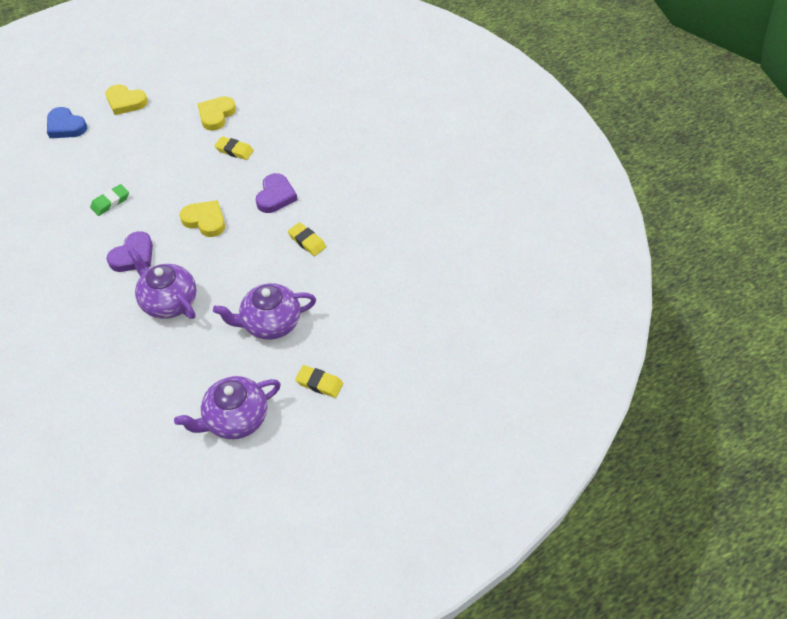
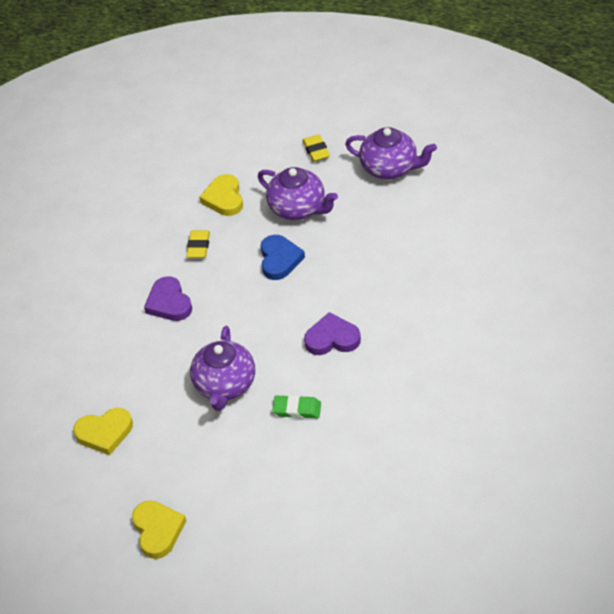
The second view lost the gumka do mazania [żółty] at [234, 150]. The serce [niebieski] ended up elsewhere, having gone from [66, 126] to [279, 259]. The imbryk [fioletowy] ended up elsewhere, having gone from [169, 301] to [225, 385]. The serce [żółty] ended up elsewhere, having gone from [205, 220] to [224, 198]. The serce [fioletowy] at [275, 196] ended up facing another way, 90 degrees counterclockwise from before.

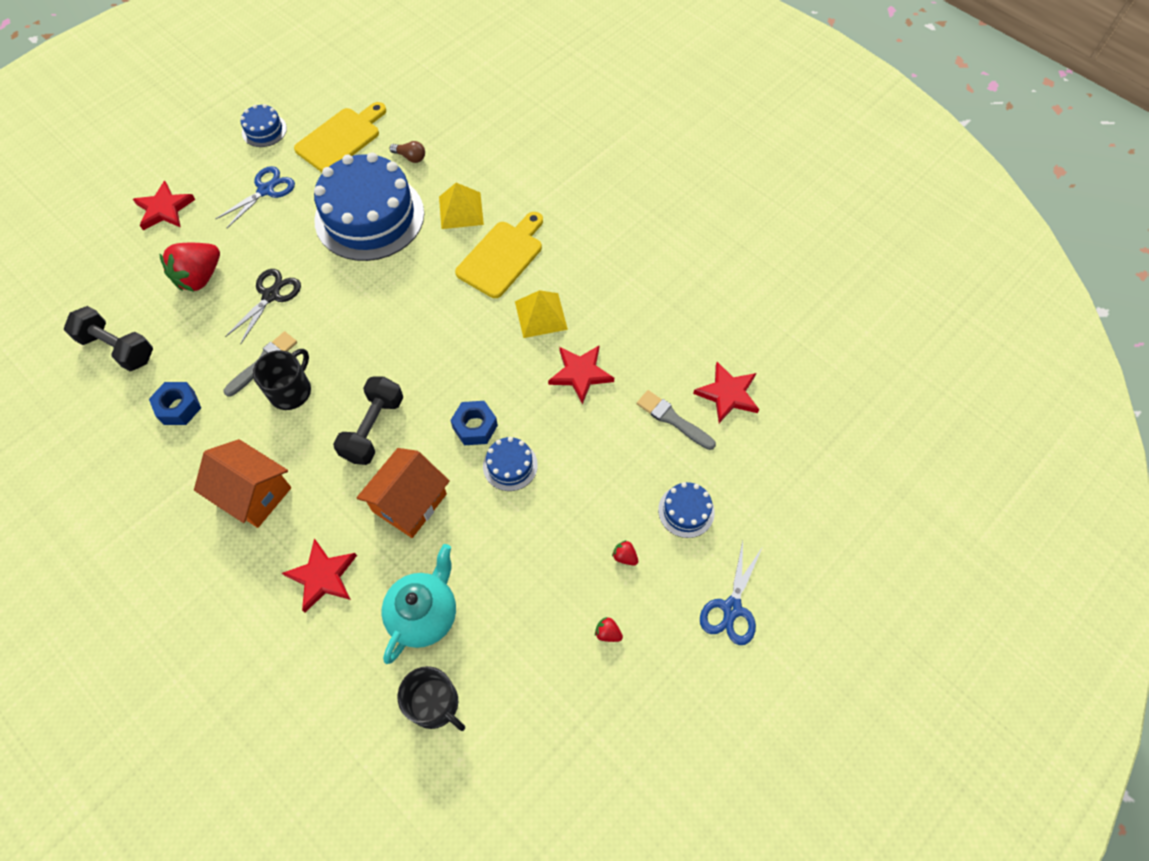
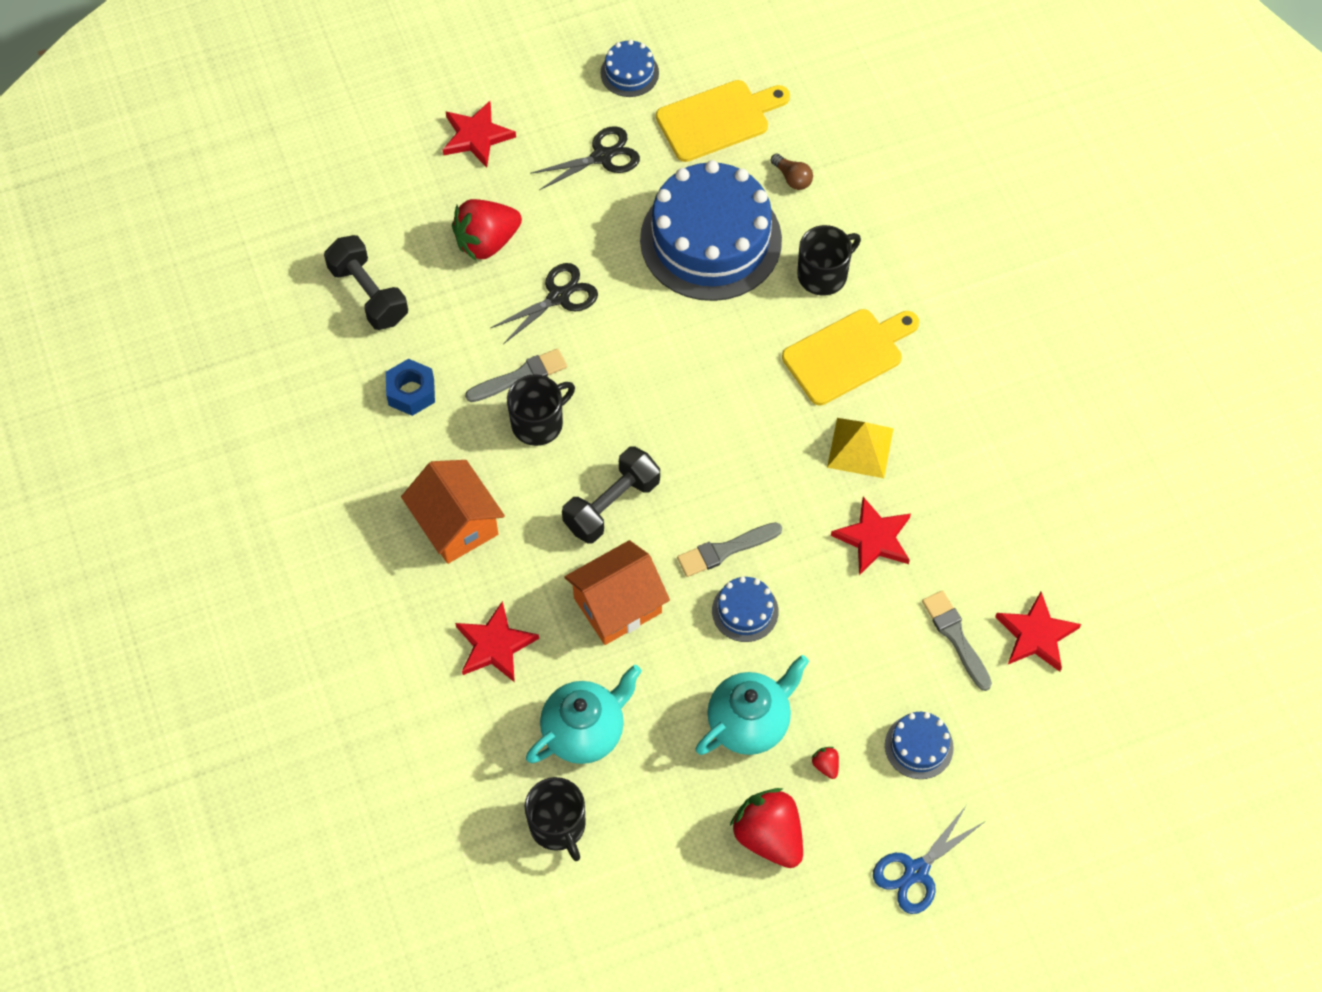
The second view gained the imbryk [turkusowy] at [749, 722]. Where the piramida [żółty] stood at [461, 210], the kubek [czarny] came to stand at [823, 274]. Where the nakrętka [niebieski] stood at [475, 427], the pędzel [szary] came to stand at [725, 550]. What was the nożyczki [niebieski] at [266, 190] turned into the nożyczki [czarny] at [602, 157]. The size of the truskawka [czerwony] at [607, 633] changed by a factor of 2.45.

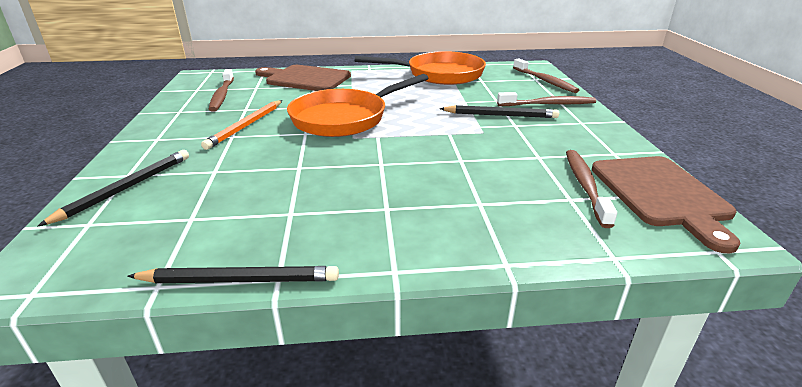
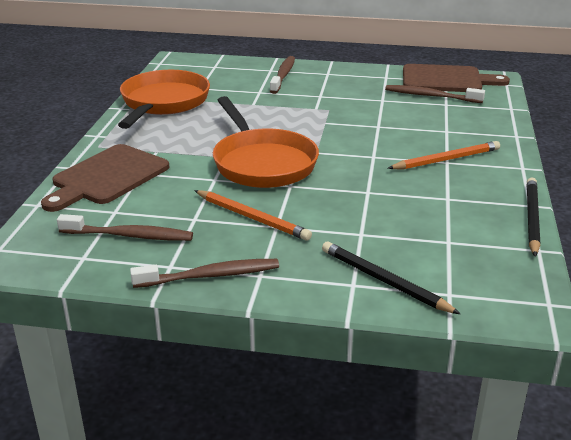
The second view lost the ołówek [czarny] at [500, 115]. The second view gained the ołówek [pomarańczowy] at [446, 160]. The szczoteczka do zębów [brązowy] ended up elsewhere, having gone from [545, 81] to [210, 276].

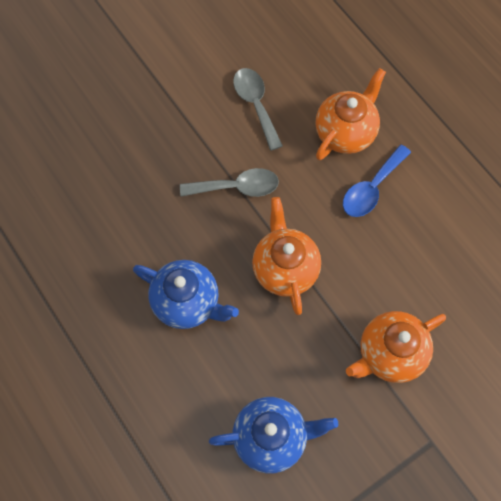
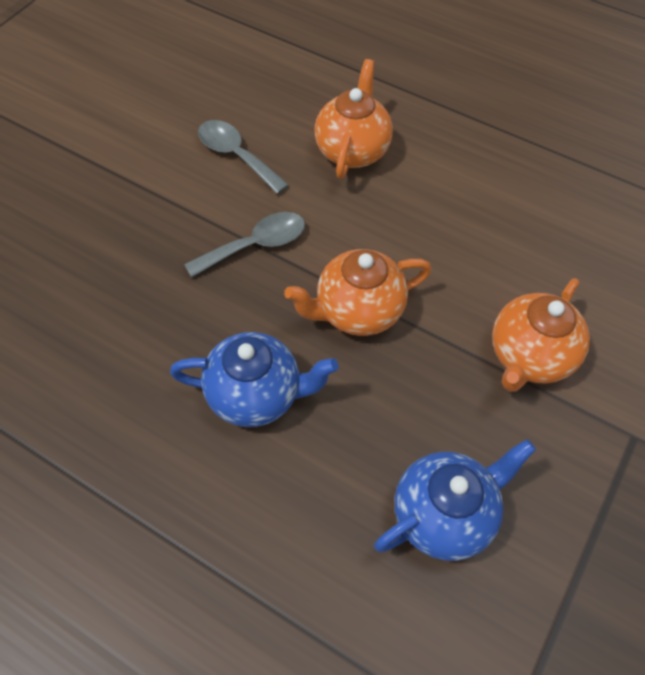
The second view lost the łyżka [niebieski] at [371, 188]. The imbryk [pomarańczowy] at [285, 268] ended up facing another way, 75 degrees counterclockwise from before.

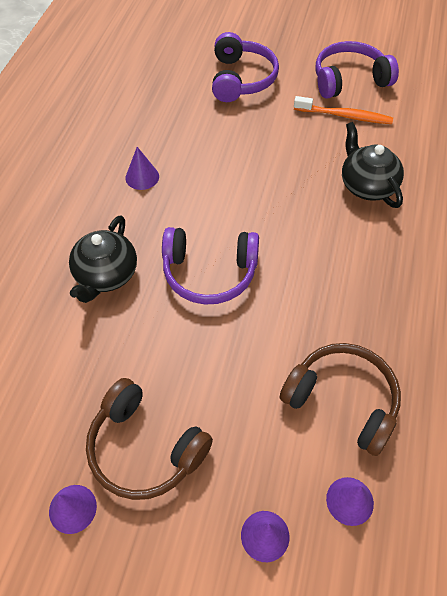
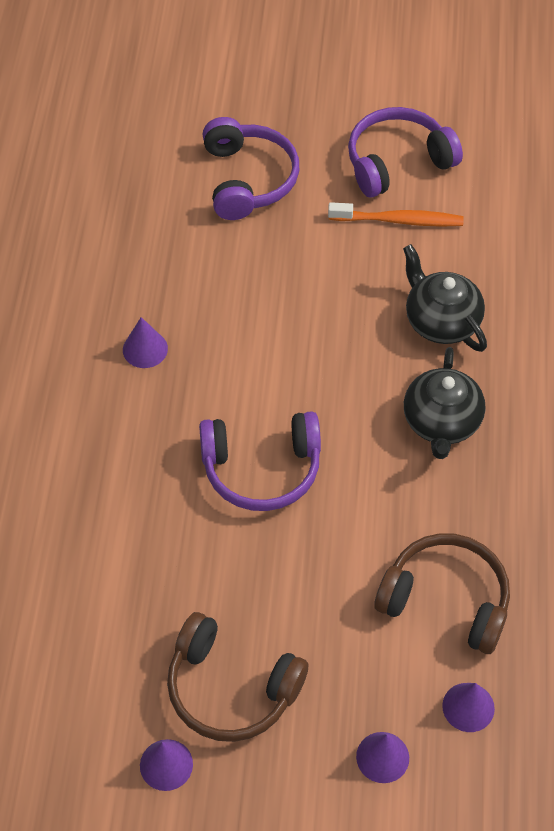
The imbryk [czarny] ended up elsewhere, having gone from [106, 275] to [441, 422].

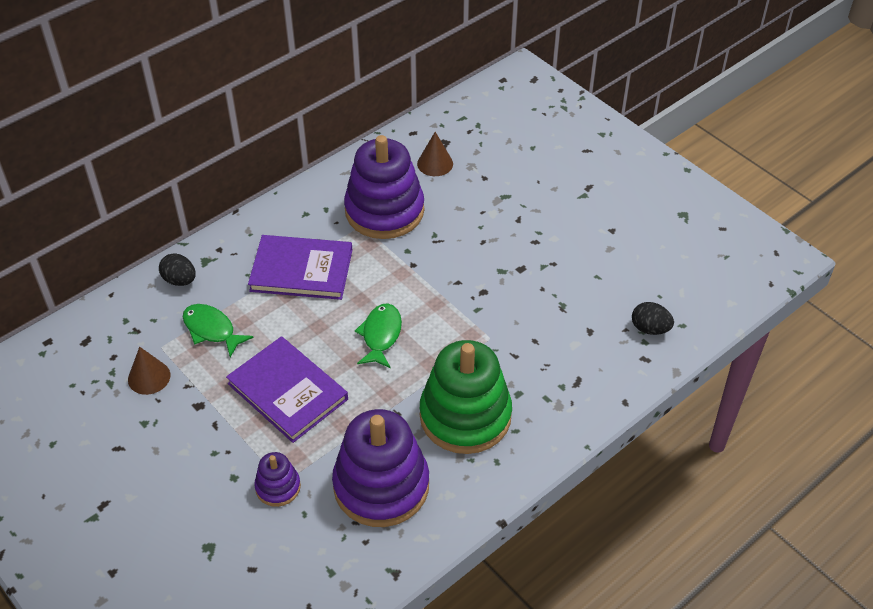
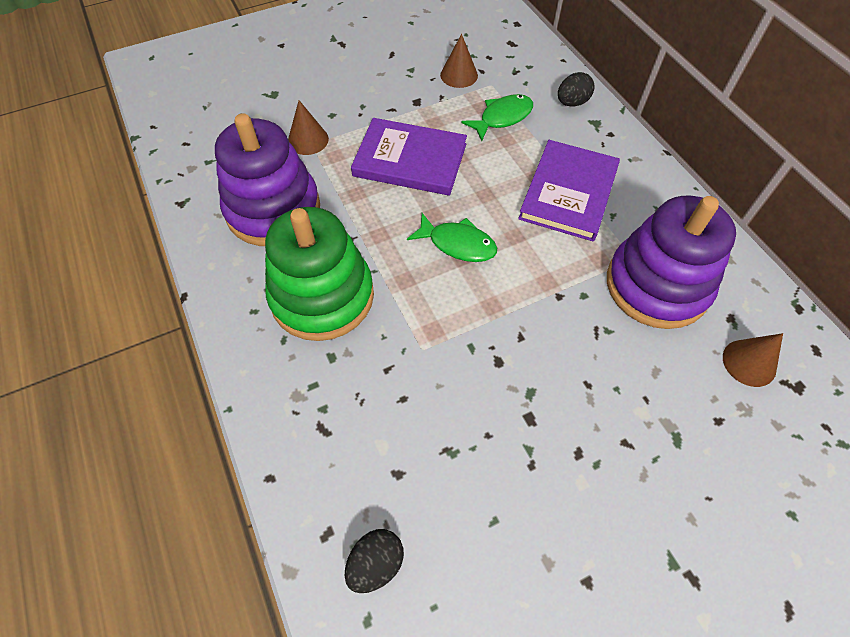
Where the zabawka nakładanka [fioletowy] stood at [278, 487], the stożek [brązowy] came to stand at [308, 140]. The książka [fioletowy] at [288, 391] ended up facing another way, 45 degrees clockwise from before.

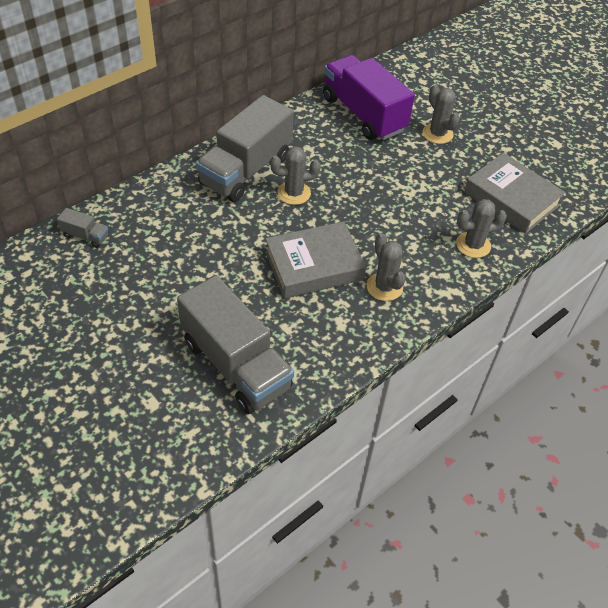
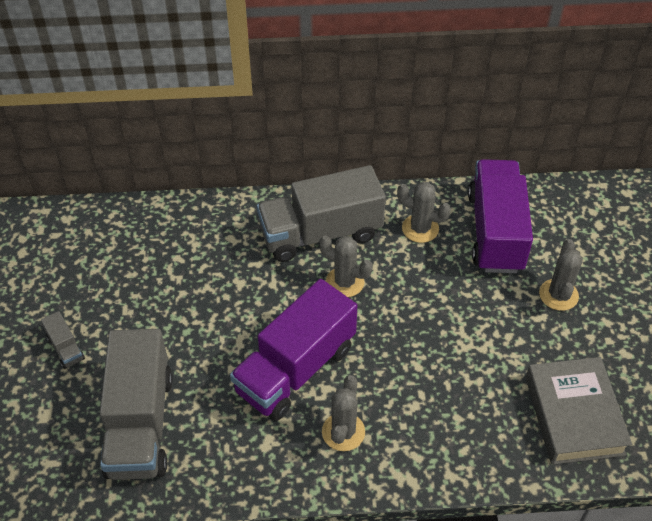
The ciężarówka [szary] ended up elsewhere, having gone from [85, 236] to [65, 348]. The kaktus [szary] ended up elsewhere, having gone from [473, 245] to [420, 228]. Where the książka [szary] stood at [314, 266], the ciężarówka [fioletowy] came to stand at [295, 369].

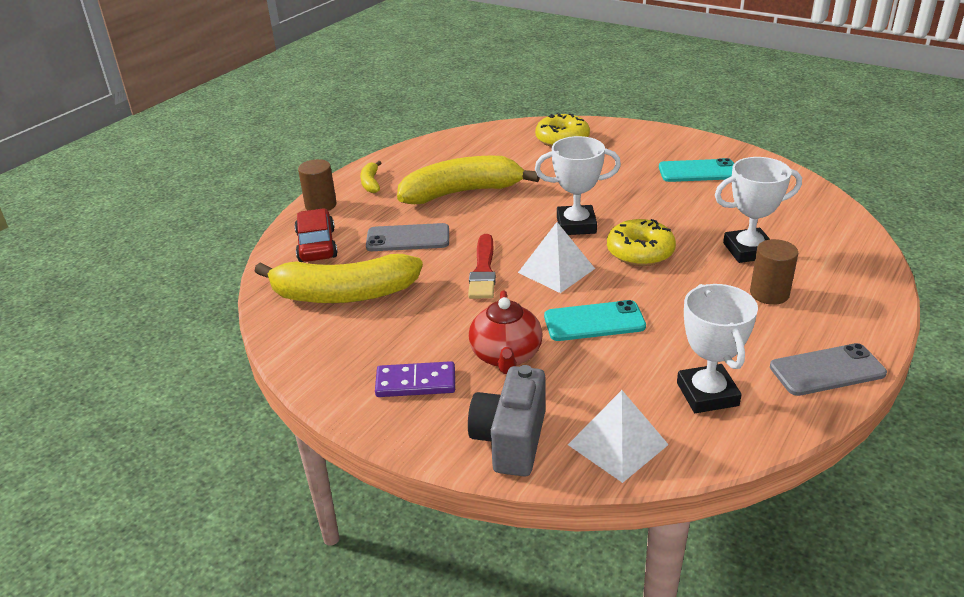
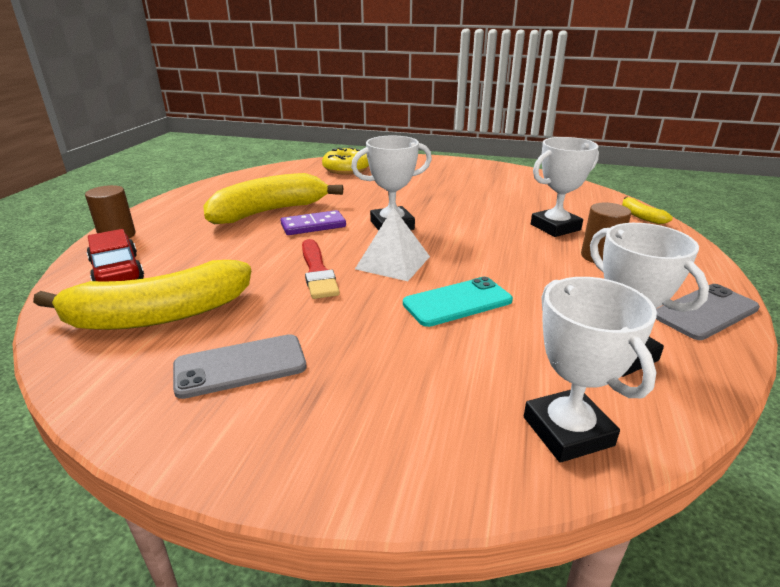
The second view lost the aparat fotograficzny [szary] at [510, 440]. The second view lost the imbryk [czerwony] at [506, 356]. The second view lost the donut [żółty] at [640, 252]. The second view lost the telefon [turkusowy] at [698, 171]. The banan [żółty] ended up elsewhere, having gone from [371, 183] to [641, 216]. The telefon [szary] ended up elsewhere, having gone from [408, 238] to [240, 366]. The kostka domina [fioletowy] ended up elsewhere, having gone from [416, 382] to [313, 226]. Where the piramida [biały] stood at [617, 444], the puchar [biały] came to stand at [567, 431].

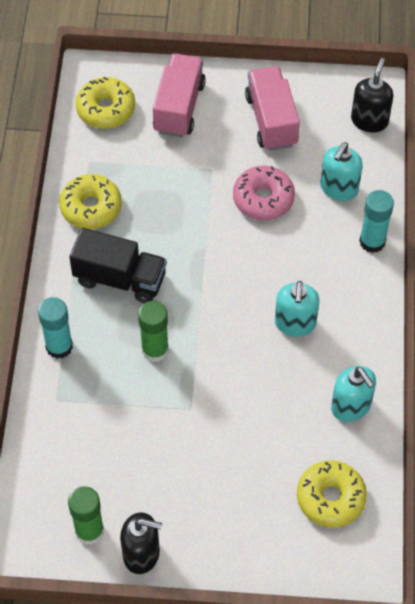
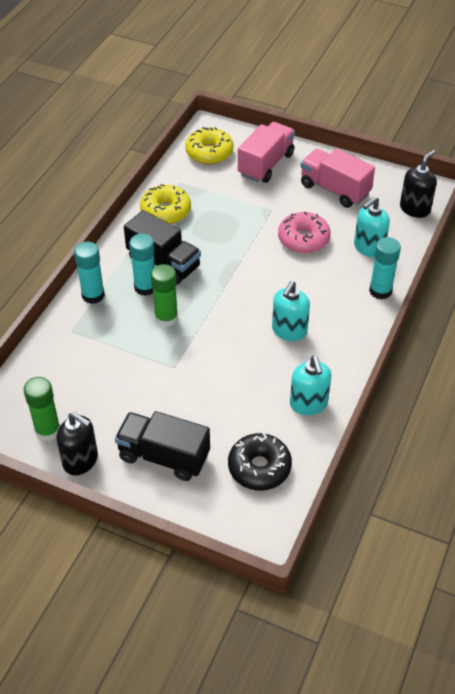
The second view gained the ciężarówka [czarny] at [164, 456]. The second view gained the klej w sztyfcie [turkusowy] at [145, 287]. What was the donut [żółty] at [330, 498] turned into the donut [czarny] at [259, 467]. The ciężarówka [różowy] at [271, 120] ended up facing another way, 60 degrees counterclockwise from before.

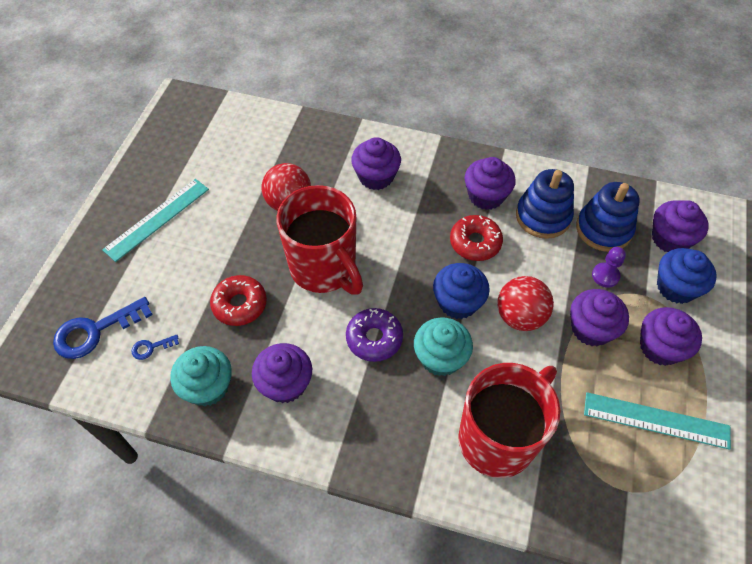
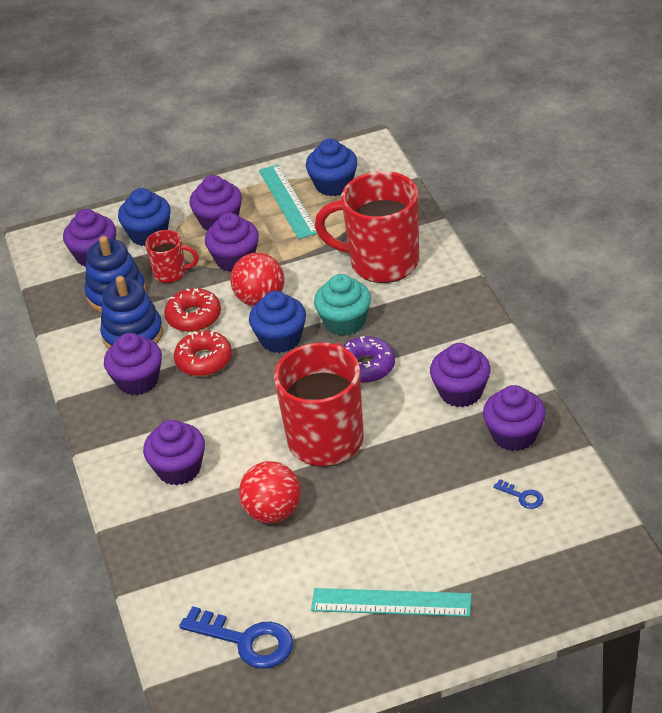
The second view gained the muffinka [niebieski] at [333, 185]. The klucz [niebieski] ended up elsewhere, having gone from [95, 331] to [246, 641]. The donut [czerwony] ended up elsewhere, having gone from [240, 304] to [194, 317]. Where the pionek [fioletowy] stood at [605, 276], the kubek [czerwony] came to stand at [171, 273]. What was the muffinka [turkusowy] at [207, 386] turned into the muffinka [fioletowy] at [514, 435].

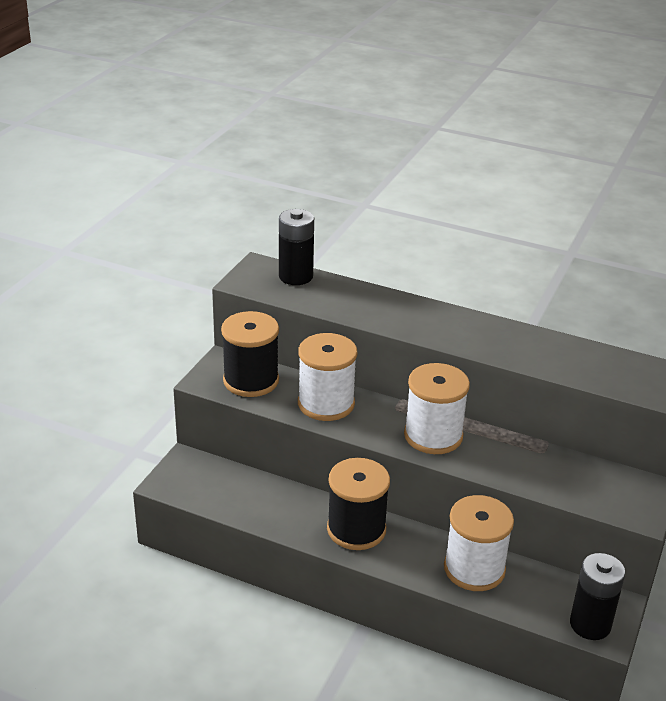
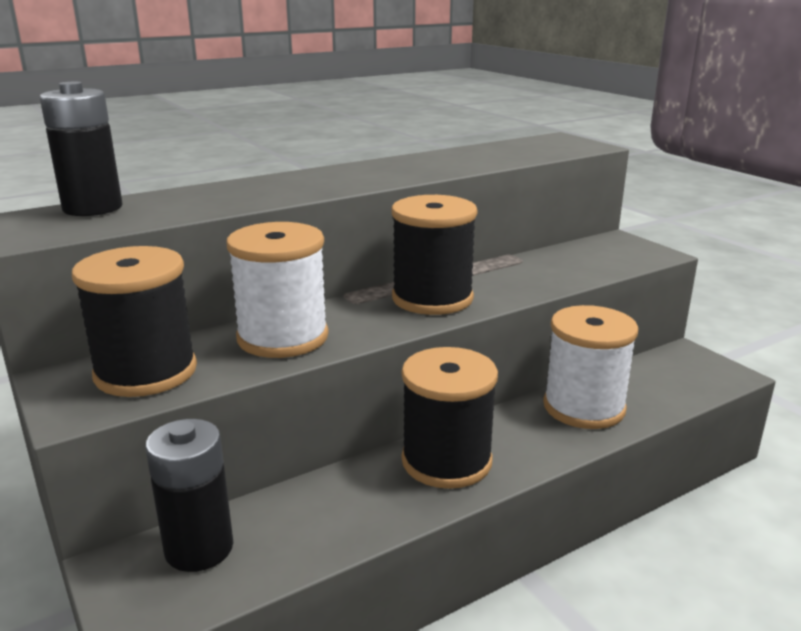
The bateria [czarny] ended up elsewhere, having gone from [590, 624] to [199, 548]. What was the szpulka [biały] at [433, 435] turned into the szpulka [czarny] at [432, 298].

